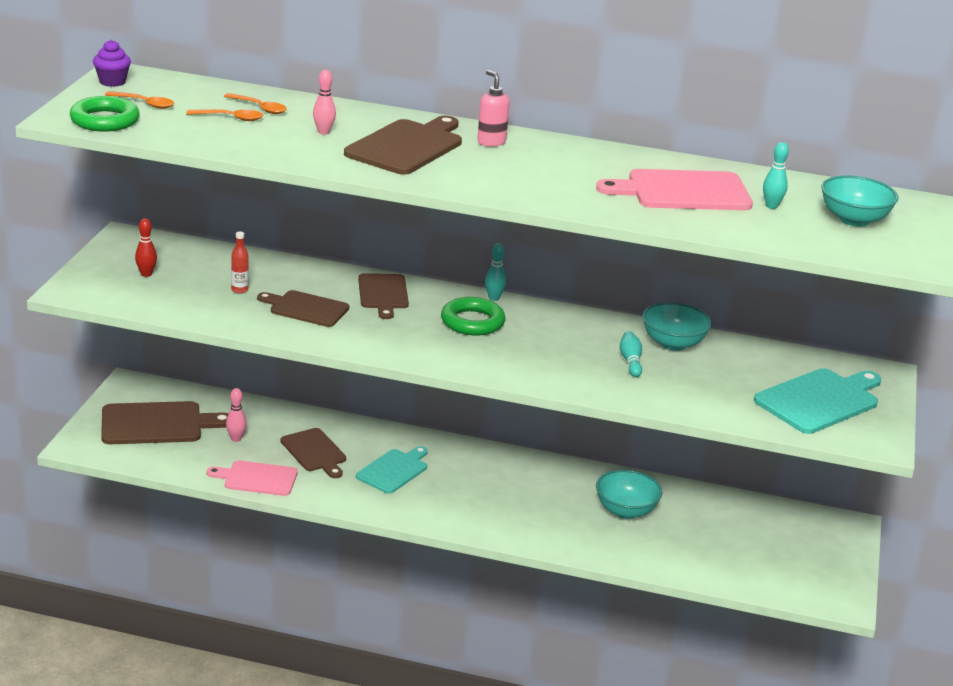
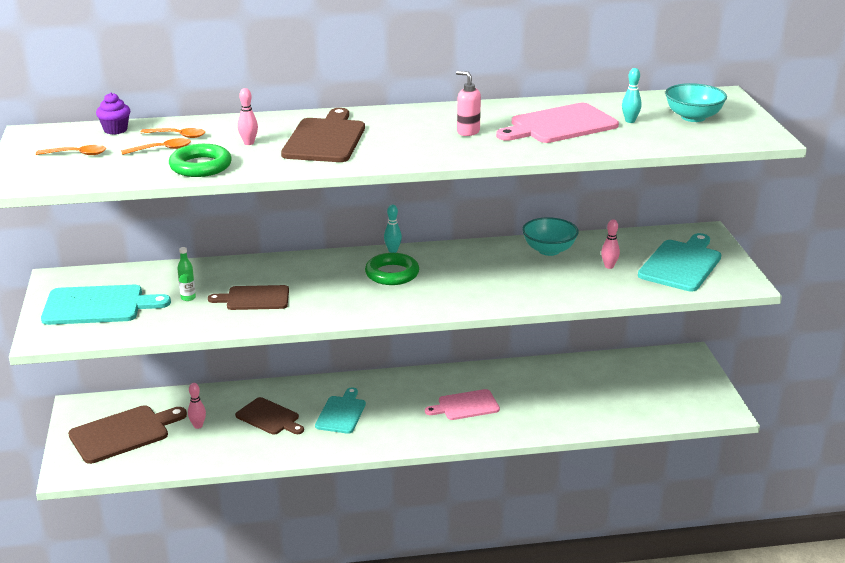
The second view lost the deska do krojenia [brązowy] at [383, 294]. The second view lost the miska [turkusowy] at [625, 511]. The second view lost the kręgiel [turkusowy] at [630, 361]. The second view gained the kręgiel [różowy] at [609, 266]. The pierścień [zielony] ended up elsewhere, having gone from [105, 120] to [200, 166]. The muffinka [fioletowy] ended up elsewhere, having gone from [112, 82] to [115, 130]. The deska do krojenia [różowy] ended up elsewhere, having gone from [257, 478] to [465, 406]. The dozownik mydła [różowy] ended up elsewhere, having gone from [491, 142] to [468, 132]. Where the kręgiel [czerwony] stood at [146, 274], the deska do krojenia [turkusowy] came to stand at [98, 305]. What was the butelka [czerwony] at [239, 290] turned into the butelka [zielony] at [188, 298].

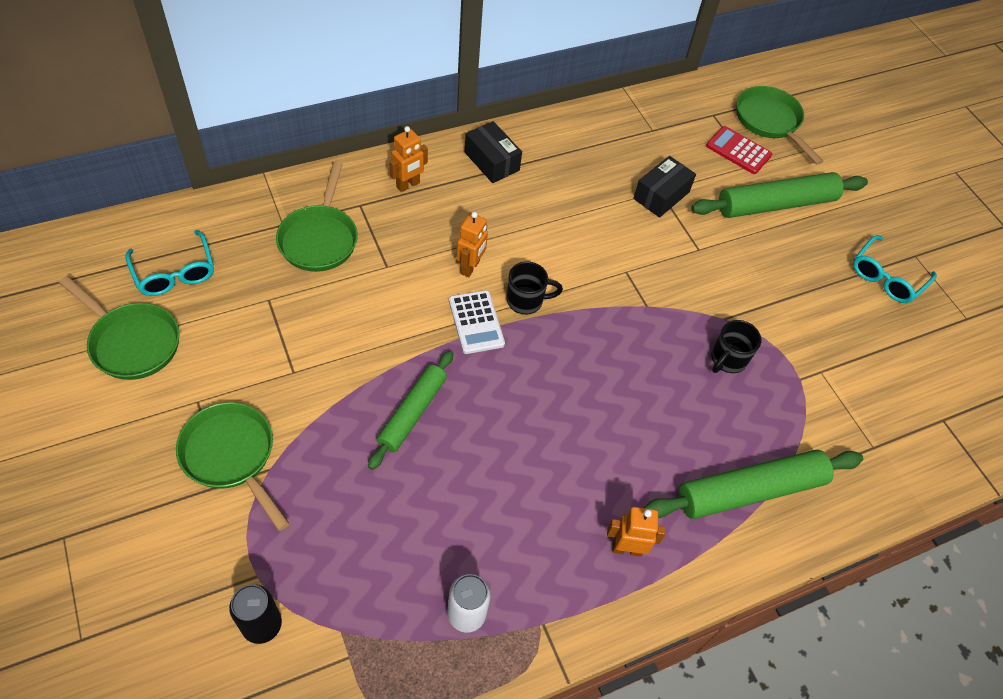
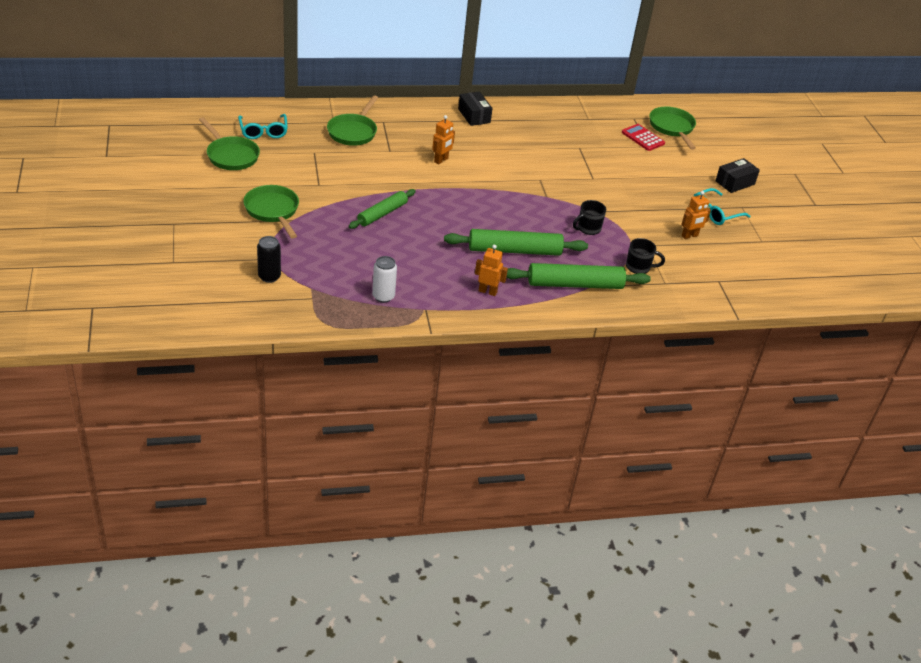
The second view lost the kalkulator [biały] at [476, 322]. The robot [pomarańczowy] ended up elsewhere, having gone from [408, 185] to [689, 236]. The kubek [czarny] ended up elsewhere, having gone from [526, 301] to [639, 267]. The pudełko [czarny] ended up elsewhere, having gone from [661, 195] to [735, 182]. The wałek do ciasta [zielony] ended up elsewhere, having gone from [775, 204] to [514, 250].

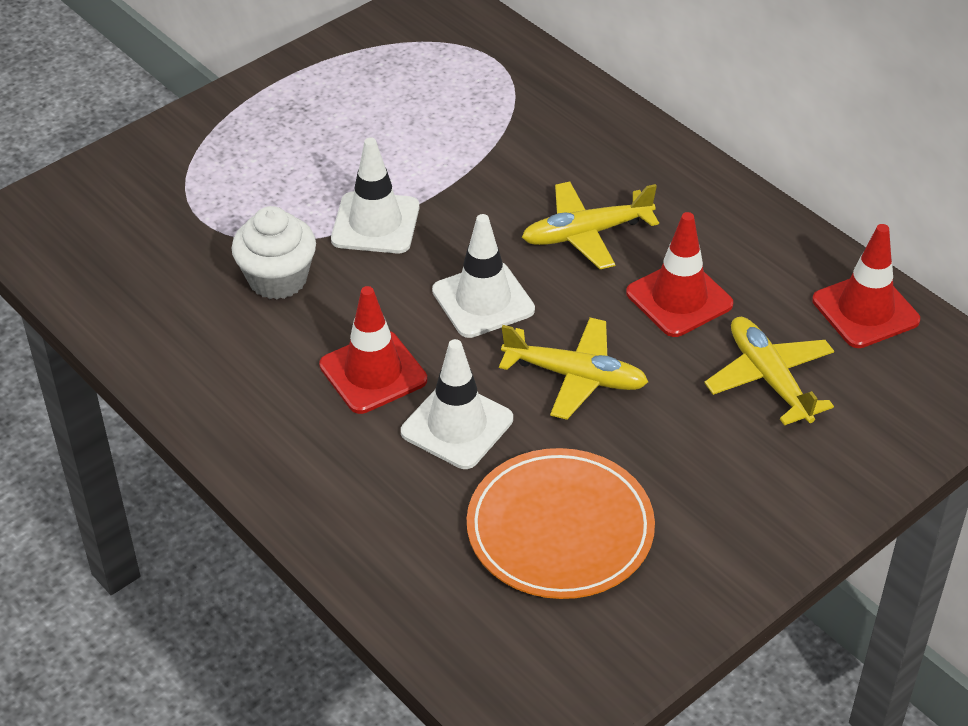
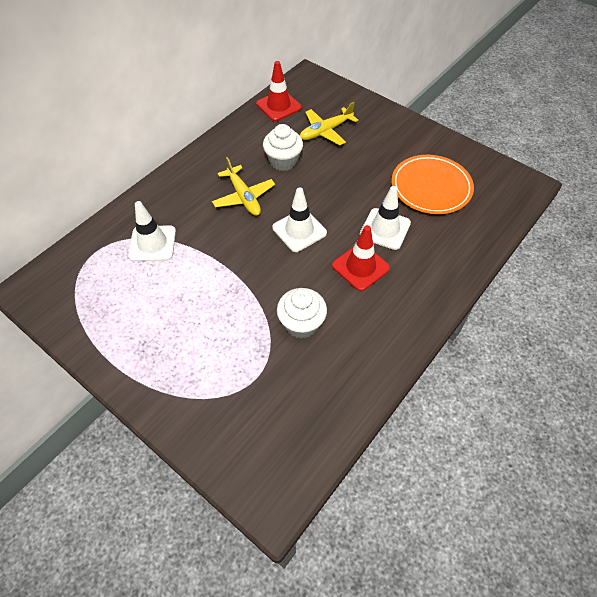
The second view lost the samolot [żółty] at [575, 376]. The pachołek [biały] ended up elsewhere, having gone from [375, 223] to [152, 243]. Where the pachołek [czerwony] stood at [679, 299], the muffinka [biały] came to stand at [283, 161].

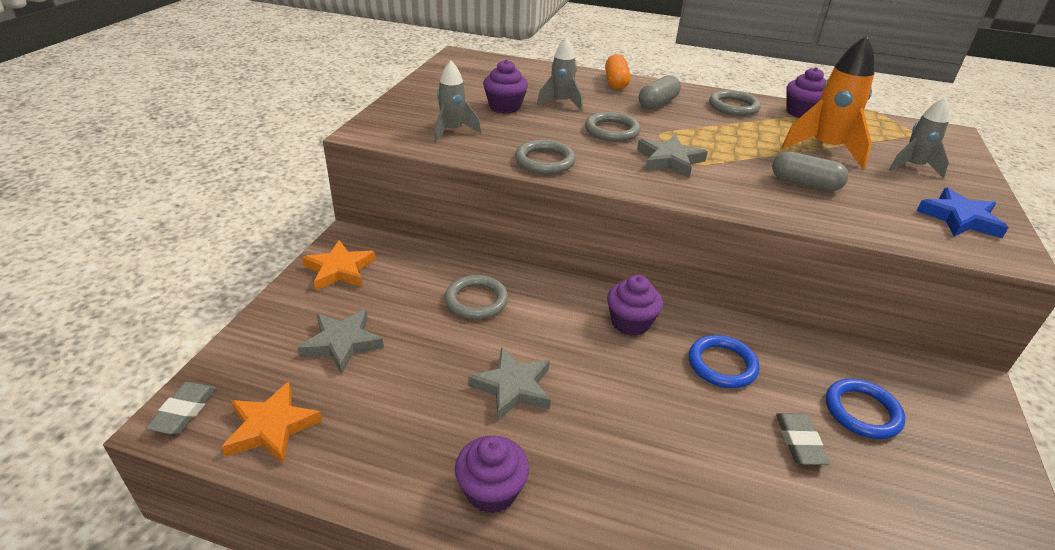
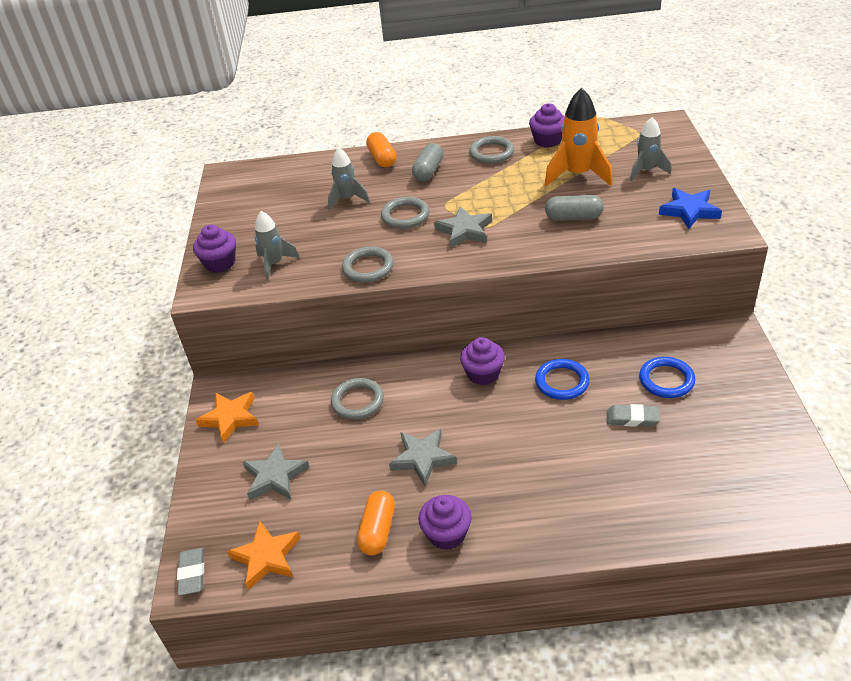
The second view gained the kapsułka [pomarańczowy] at [378, 530]. The muffinka [fioletowy] ended up elsewhere, having gone from [505, 107] to [220, 263]. The gumka do mazania [szary] at [799, 442] ended up facing another way, 60 degrees counterclockwise from before.

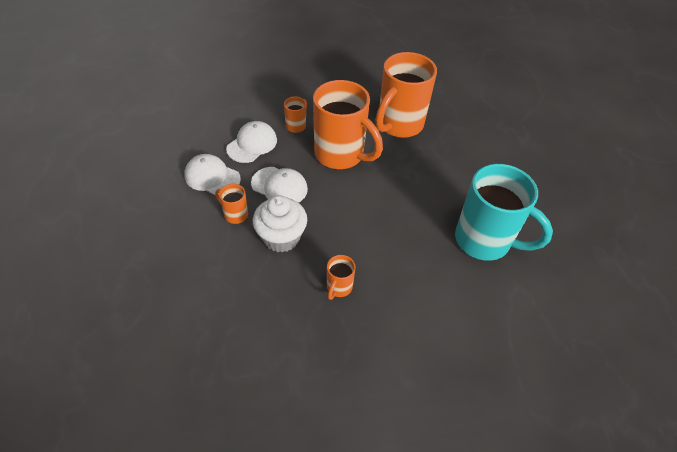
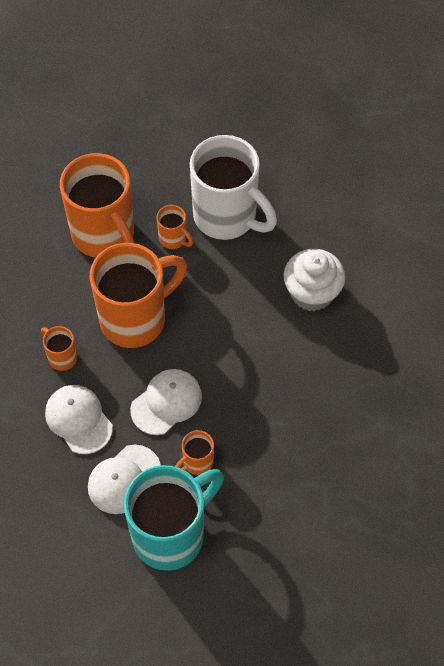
The second view gained the kubek [biały] at [227, 217]. The muffinka [biały] ended up elsewhere, having gone from [281, 237] to [312, 293]. The kubek [pomarańczowy] ended up elsewhere, having gone from [339, 287] to [173, 239]. The kubek [turkusowy] ended up elsewhere, having gone from [484, 241] to [171, 534].

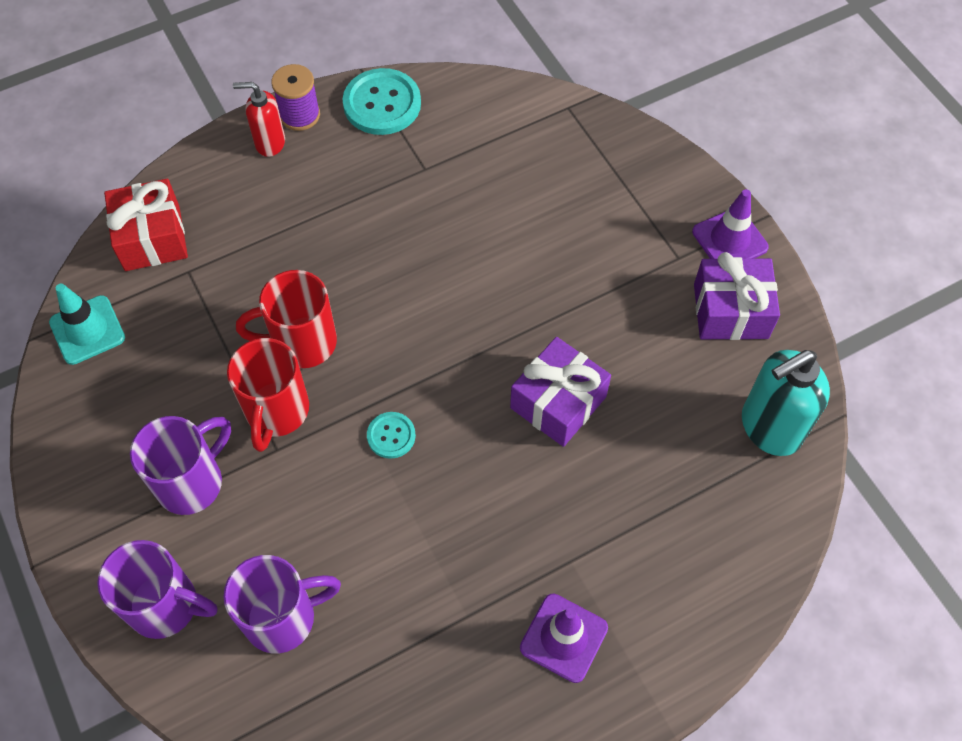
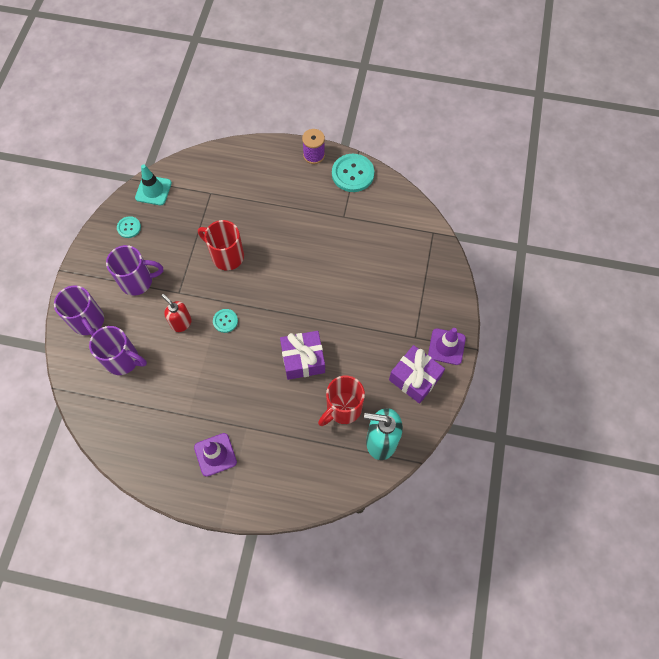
The second view lost the prezent [czerwony] at [152, 238]. The second view gained the guzik [turkusowy] at [129, 227]. The kubek [czerwony] ended up elsewhere, having gone from [276, 412] to [343, 408]. The dozownik mydła [czerwony] ended up elsewhere, having gone from [269, 143] to [181, 323].

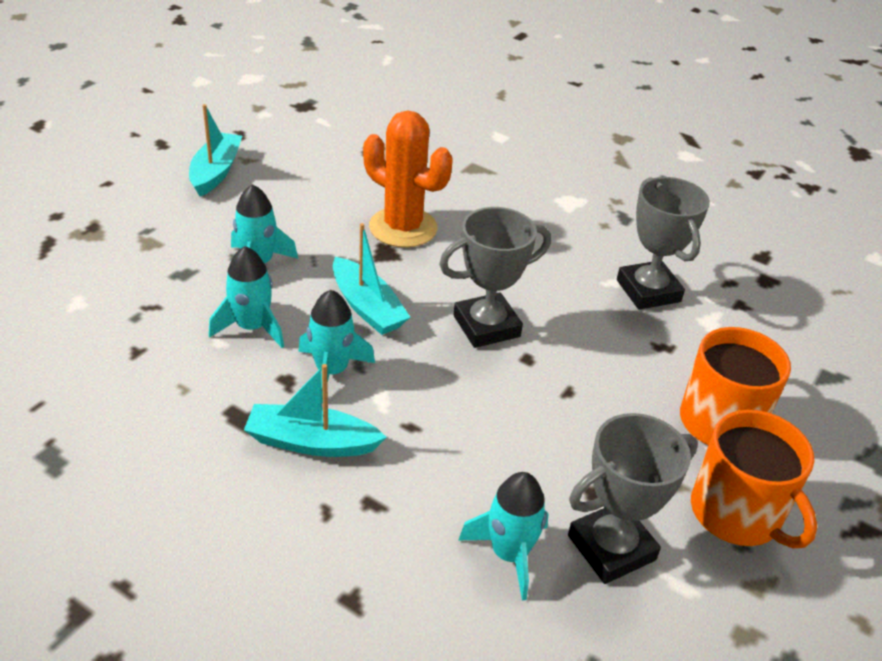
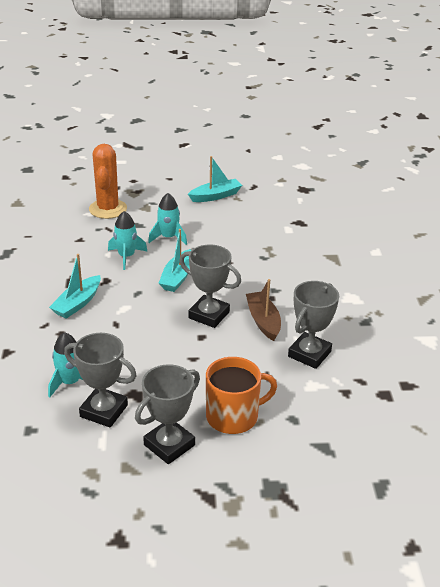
The second view lost the rakieta [turkusowy] at [332, 371]. The second view gained the łódka [brązowy] at [263, 321]. The kaktus [pomarańczowy] ended up elsewhere, having gone from [403, 228] to [108, 209]. Where the kubek [pomarańczowy] stood at [737, 514], the puchar [szary] came to stand at [169, 445]. The łódka [turkusowy] at [311, 442] ended up facing another way, 120 degrees counterclockwise from before.

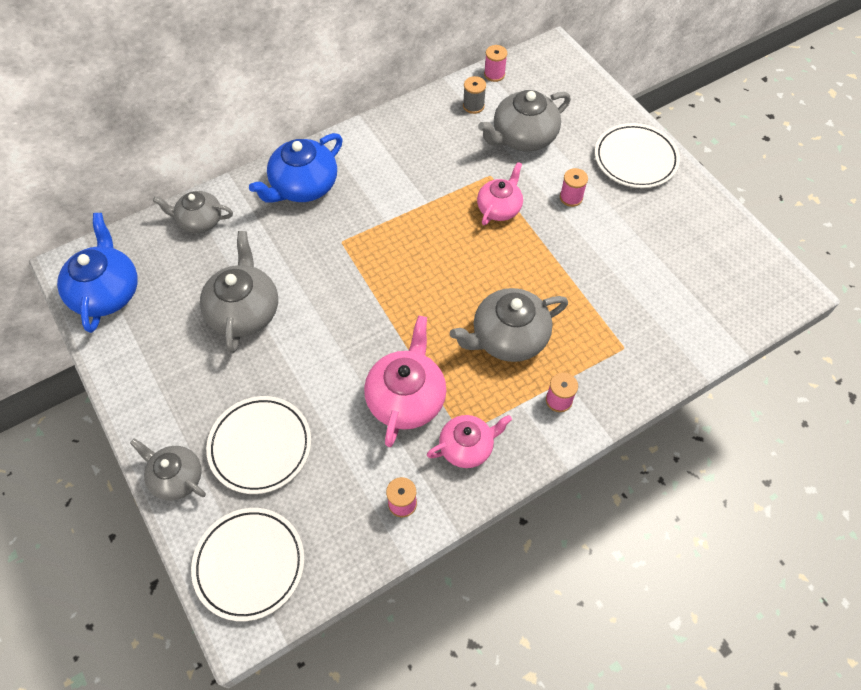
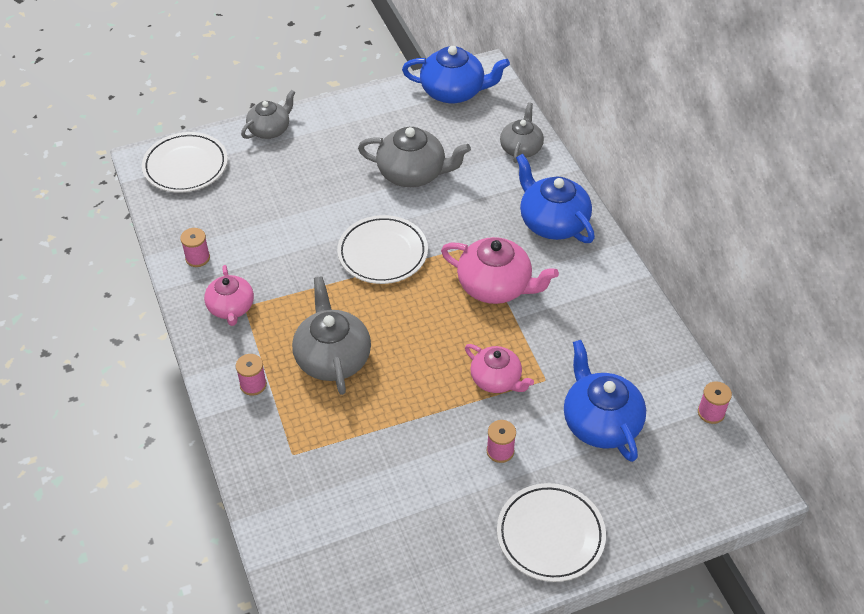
The second view lost the szpulka [szary] at [473, 106]. The talerz [biały] ended up elsewhere, having gone from [260, 446] to [382, 253]. The imbryk [różowy] ended up elsewhere, having gone from [406, 398] to [496, 286]. What was the imbryk [szary] at [523, 137] turned into the imbryk [niebieski] at [600, 422].

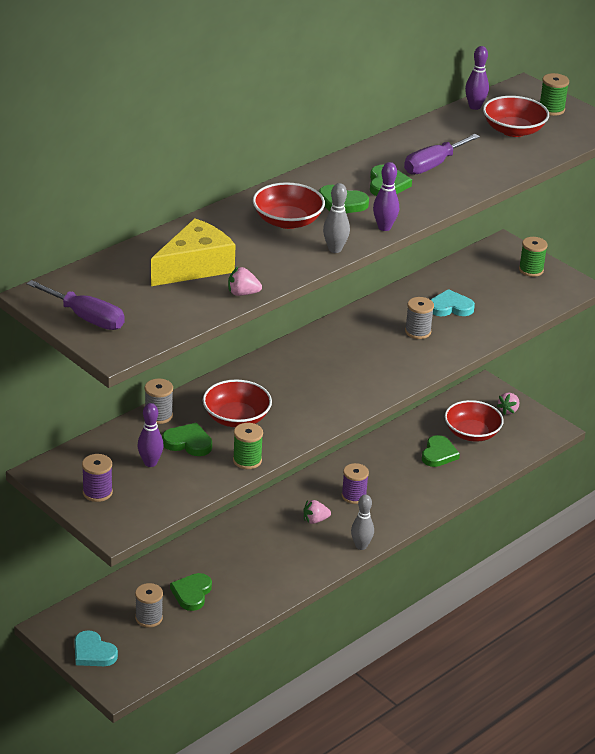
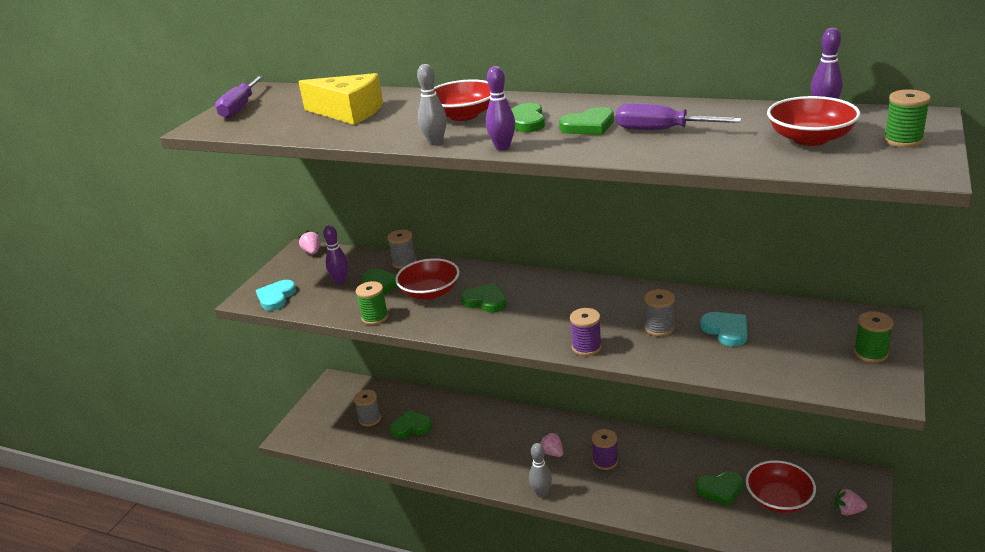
The second view gained the serce [zielony] at [485, 301]. The serce [turkusowy] ended up elsewhere, having gone from [93, 652] to [276, 297]. The szpulka [fioletowy] ended up elsewhere, having gone from [97, 492] to [586, 347]. The truskawka [różowy] ended up elsewhere, having gone from [242, 293] to [312, 252].

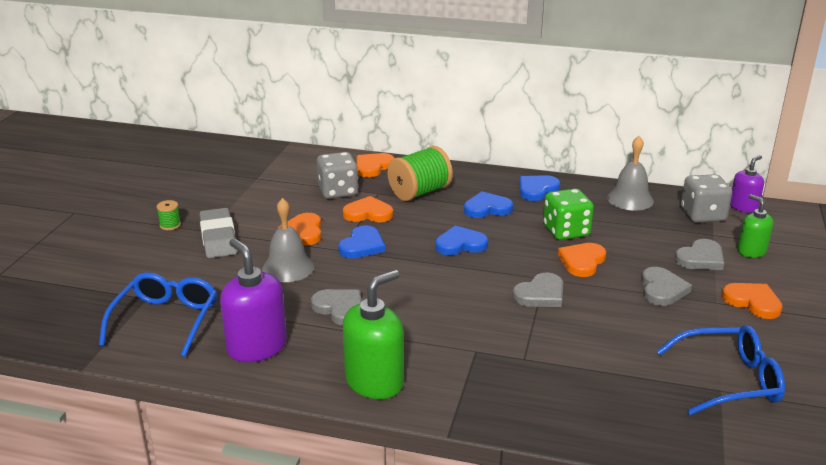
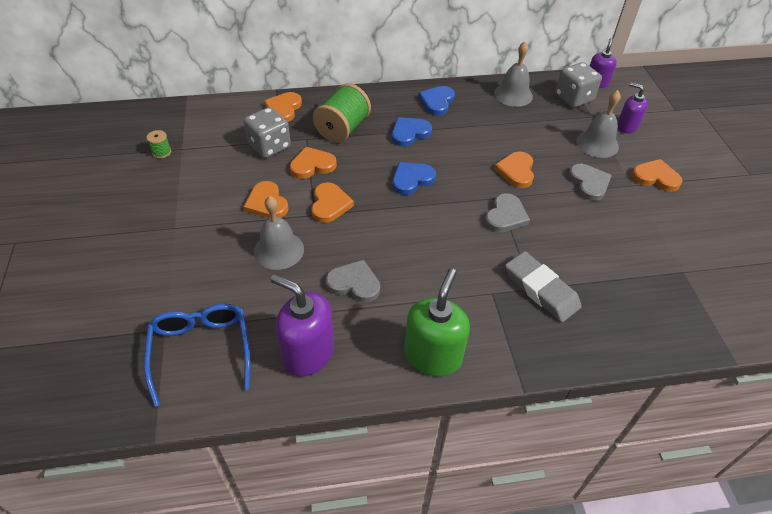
The second view lost the kostka do gry [zielony] at [566, 231]. The second view lost the okulary [niebieski] at [729, 380]. The szpulka [zielony] ended up elsewhere, having gone from [170, 225] to [161, 152]. The gumka do mazania [szary] ended up elsewhere, having gone from [218, 237] to [541, 289]. Where the serce [szary] stood at [700, 258], the dzwonek [szary] came to stand at [597, 143]. What was the serce [niebieski] at [362, 245] turned into the serce [pomarańczowy] at [330, 204]. What was the dozownik mydła [zielony] at [751, 251] turned into the dozownik mydła [fioletowy] at [626, 126].

